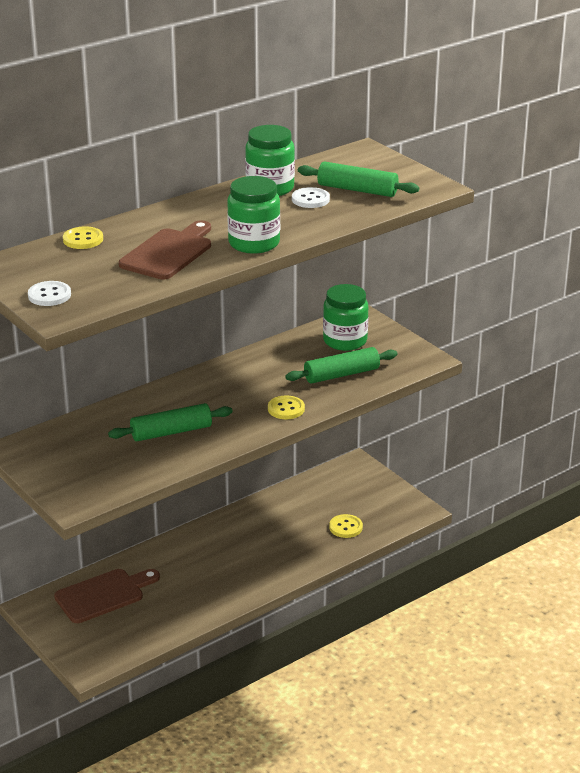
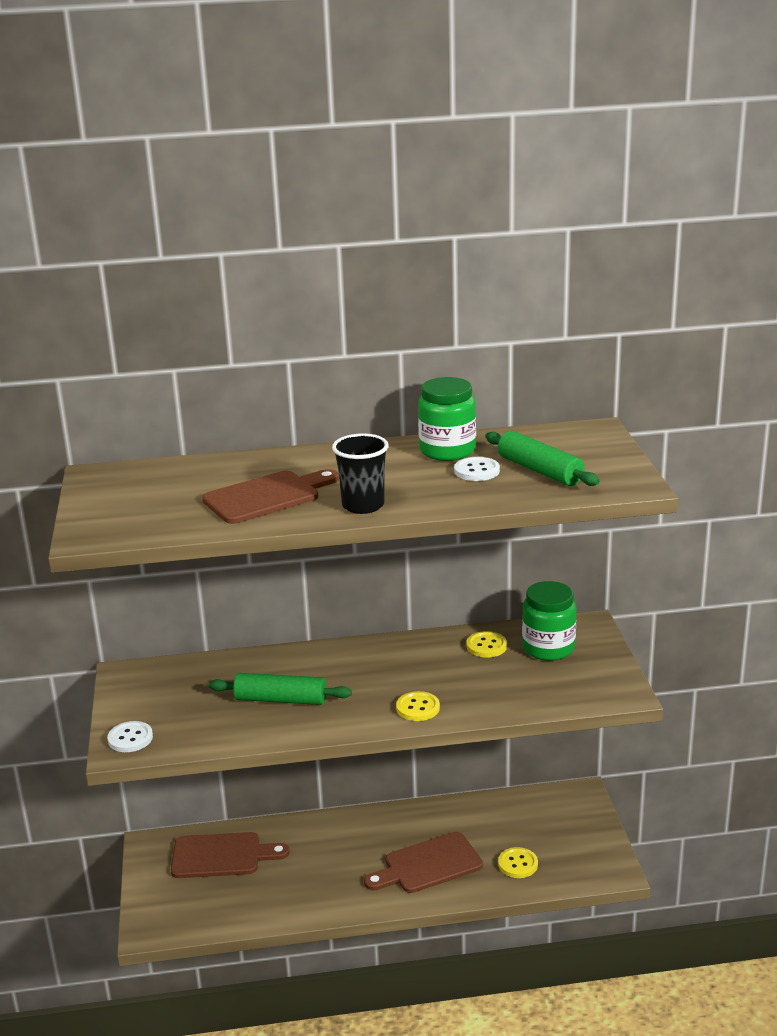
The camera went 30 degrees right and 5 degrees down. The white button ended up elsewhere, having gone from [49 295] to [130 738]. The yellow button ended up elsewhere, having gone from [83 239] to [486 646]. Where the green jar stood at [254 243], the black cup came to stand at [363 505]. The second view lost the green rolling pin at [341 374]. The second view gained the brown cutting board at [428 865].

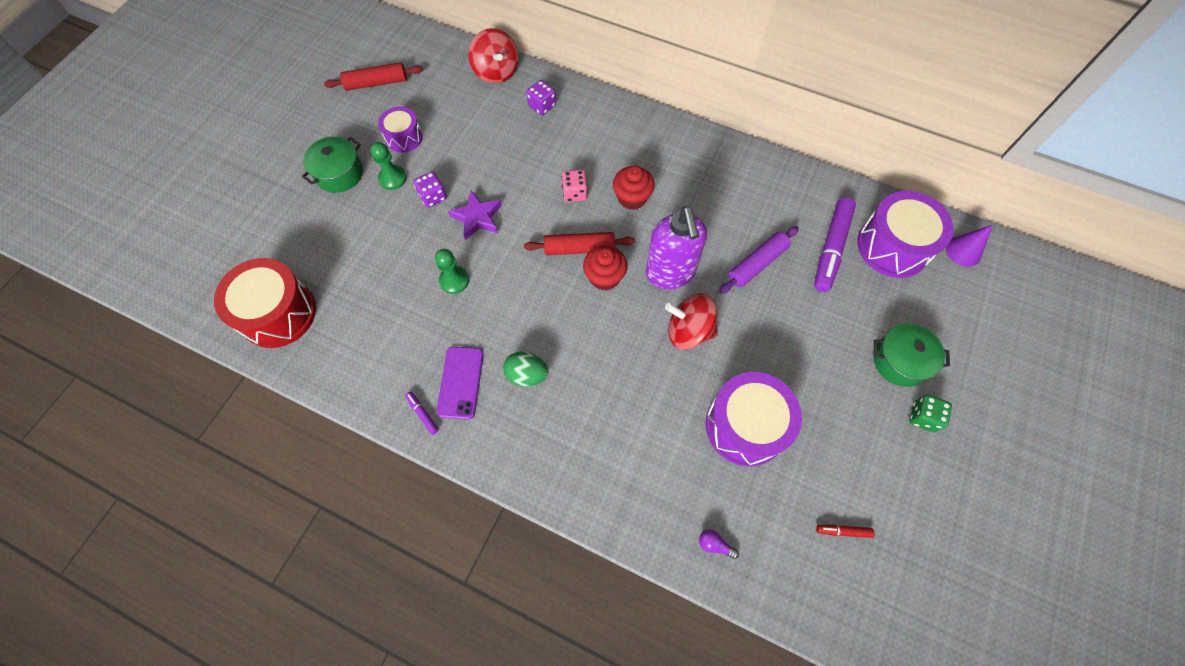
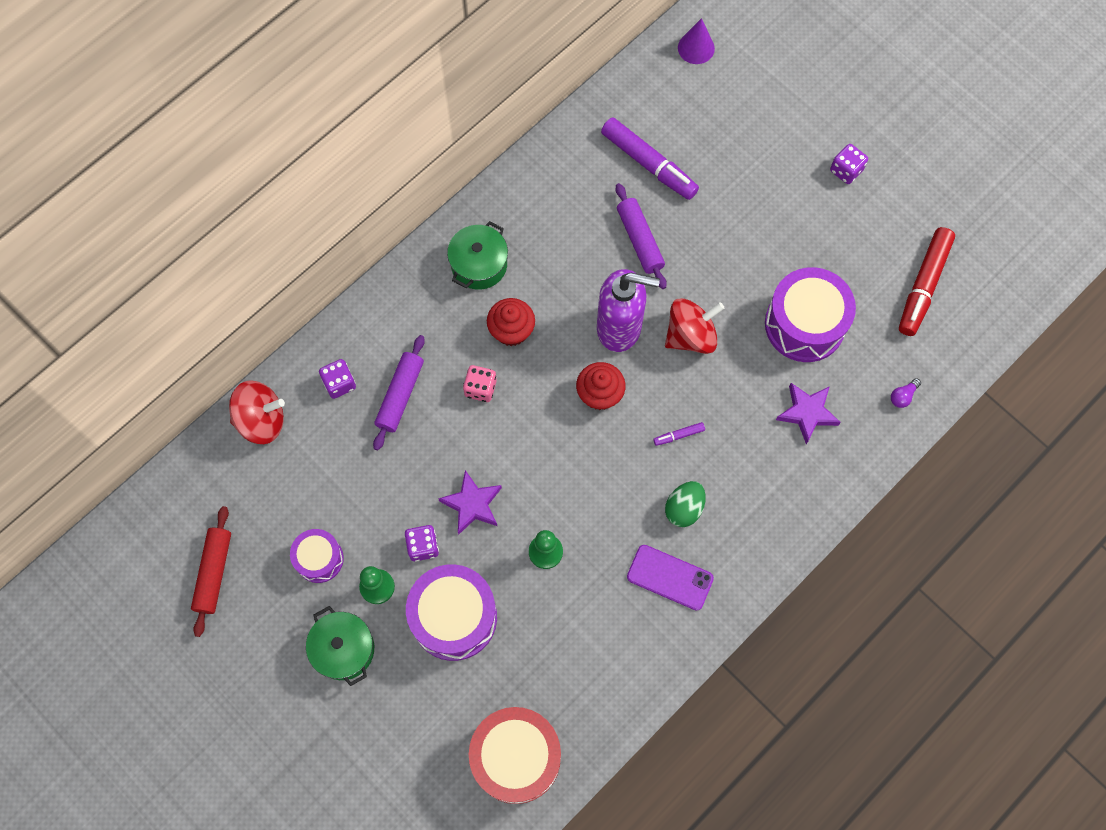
The camera went 70 degrees left and 5 degrees up. The purple marker ended up elsewhere, having gone from [422 414] to [679 435]. The second view lost the red rolling pin at [579 248]. The red spinning top at [689 331] ended up facing another way, 150 degrees counterclockwise from before. The size of the red marker at [843 531] changed by a factor of 2.33. The purple drum ended up elsewhere, having gone from [893 246] to [454 617]. The green pot ended up elsewhere, having gone from [899 361] to [479 264]. What was the green dice at [923 417] turned into the purple dice at [846 170]. The second view gained the purple rolling pin at [400 395]. The second view gained the purple star at [807 413].

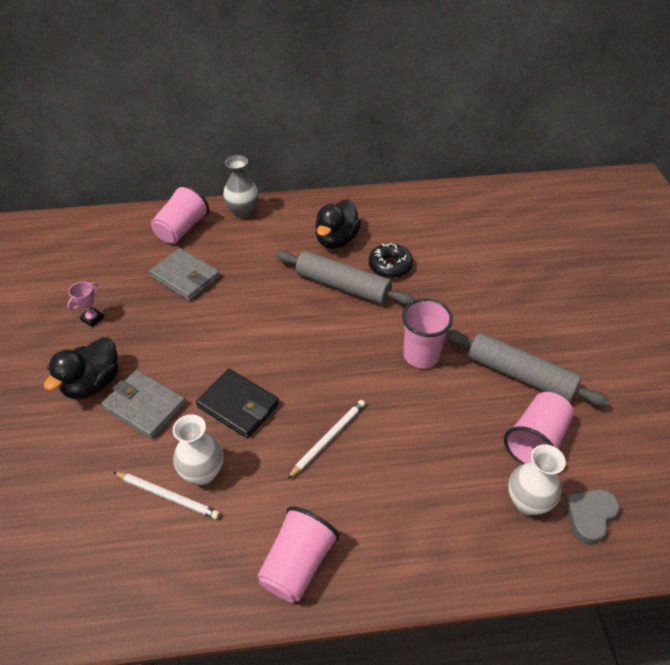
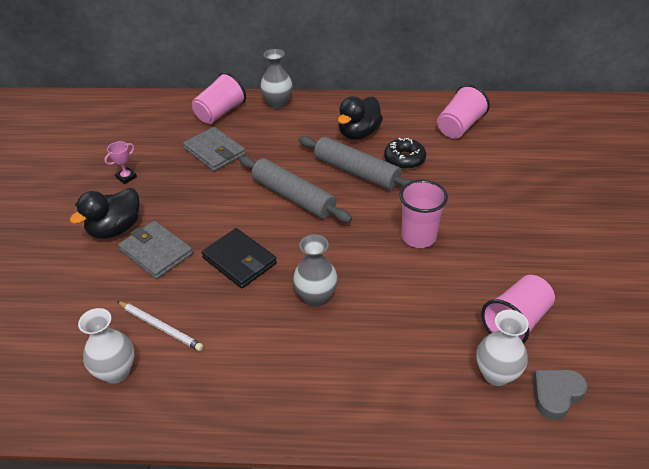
The camera went 10 degrees right and 5 degrees down. The white vase ended up elsewhere, having gone from [203 472] to [116 372]. The pink cup ended up elsewhere, having gone from [297 564] to [459 126]. Where the white pencil stood at [328 438], the grey vase came to stand at [316 297]. The grey rolling pin ended up elsewhere, having gone from [520 375] to [293 197].

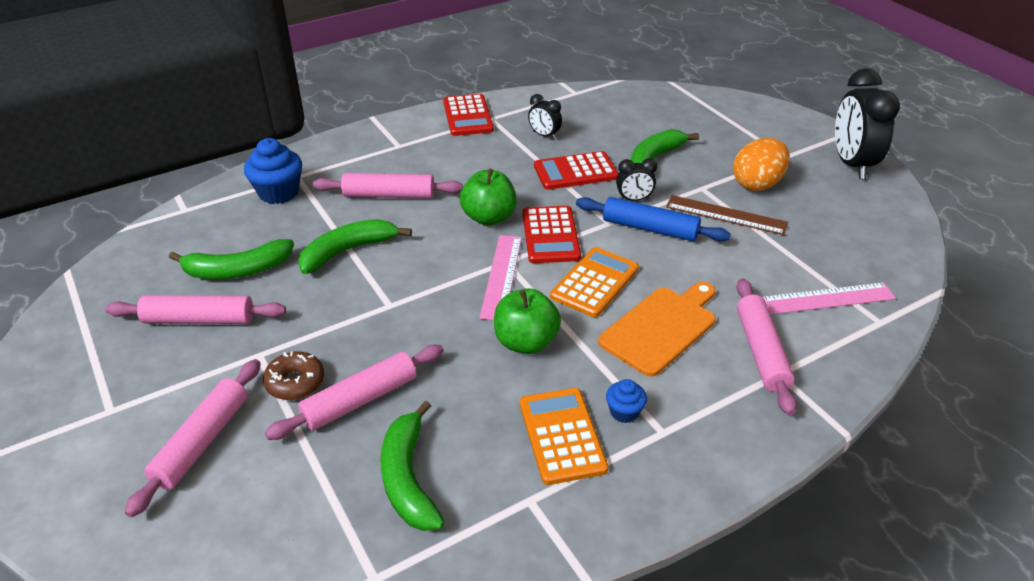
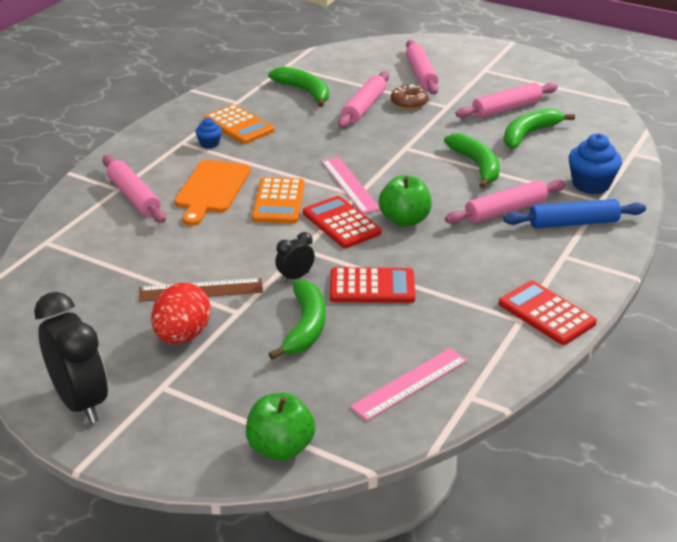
The camera went 150 degrees right and 5 degrees down. The green banana at [348 251] ended up facing another way, 45 degrees counterclockwise from before. The green apple ended up elsewhere, having gone from [526 342] to [280 448]. The second view lost the black clock at [544 135]. The red calculator at [575 172] ended up facing another way, 45 degrees clockwise from before. The blue rolling pin ended up elsewhere, having gone from [650 228] to [573 223]. What was the orange egg at [757 184] turned into the red egg at [182 335]. The pink ruler ended up elsewhere, having gone from [827 298] to [410 383].

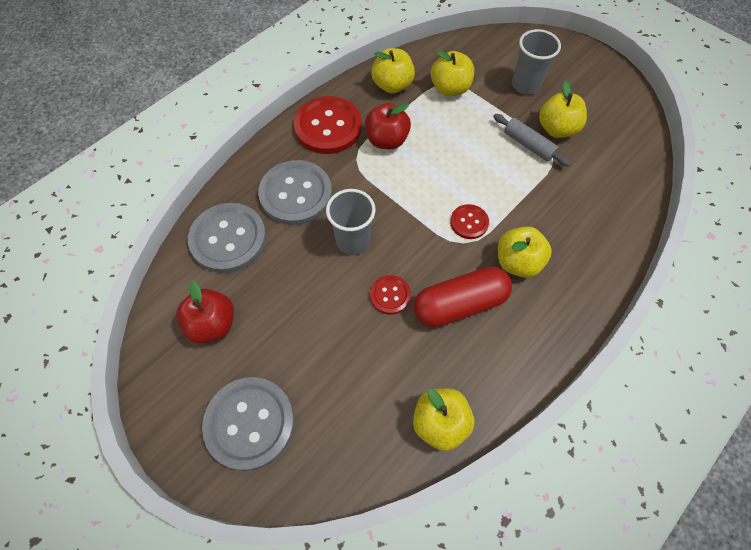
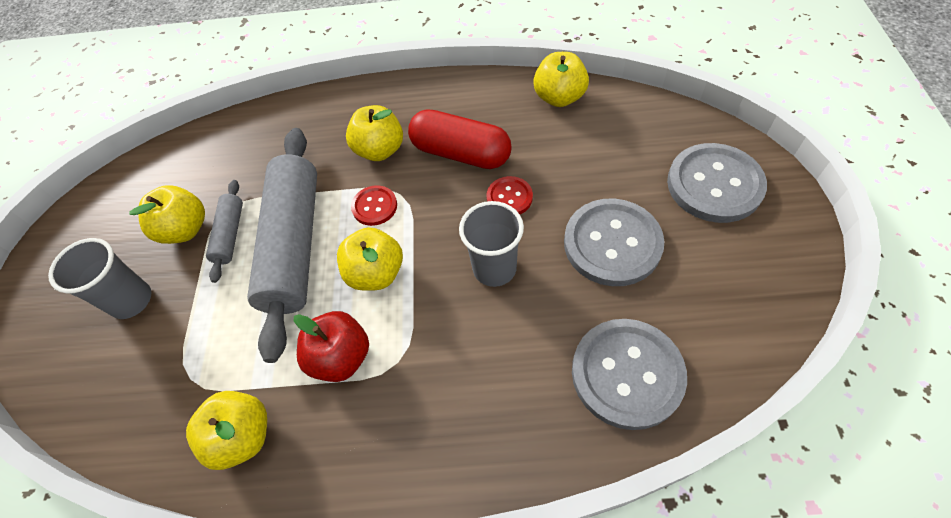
The camera went 130 degrees left and 5 degrees down. The second view lost the red apple at [212 324]. The grey button ended up elsewhere, having gone from [296 194] to [612 243]. The second view lost the red button at [328 127]. The yellow apple ended up elsewhere, having gone from [450 88] to [376 273]. The second view gained the grey rolling pin at [294 245].

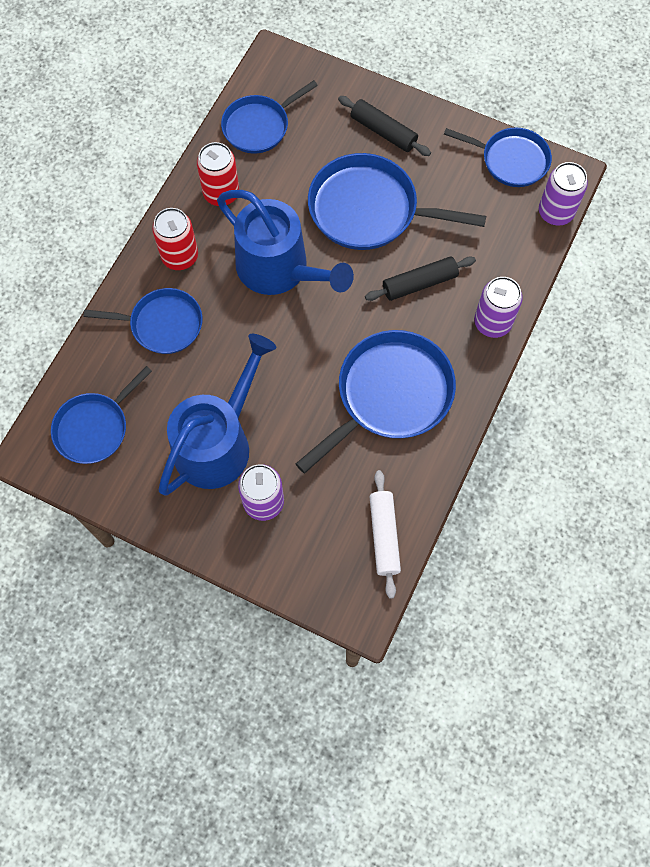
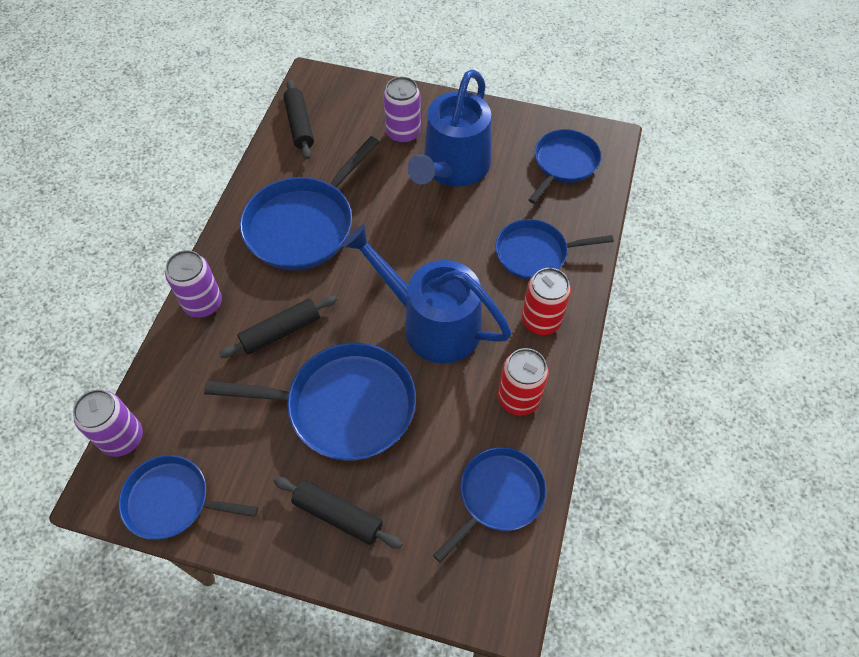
The camera went 170 degrees right and 10 degrees down. What was the white rolling pin at [384 536] turned into the black rolling pin at [299 125].

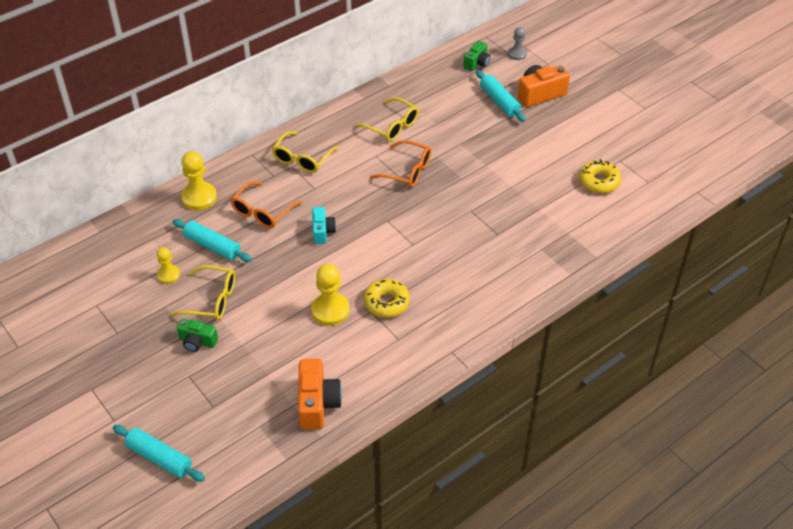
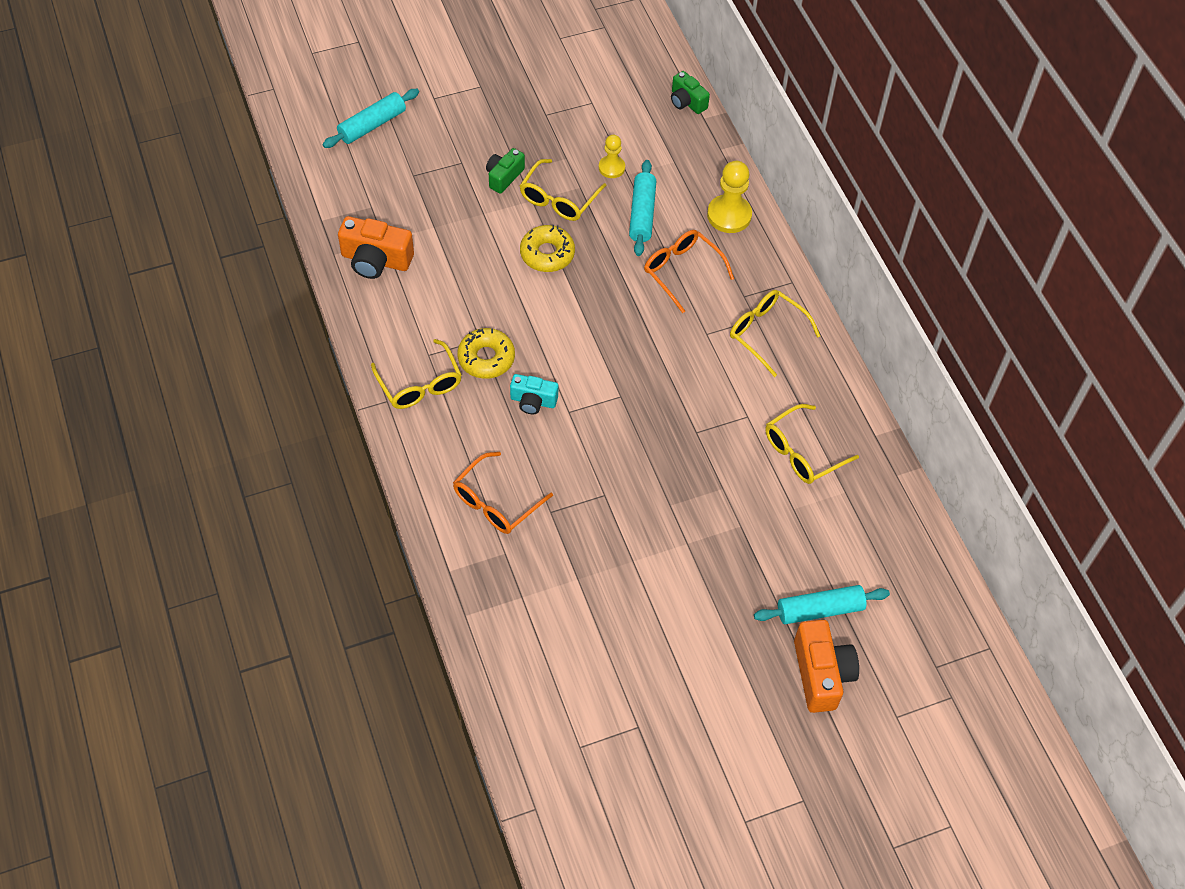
The camera went 105 degrees right and 10 degrees up. The turquoise rolling pin at [212 246] ended up facing another way, 45 degrees counterclockwise from before. The second view lost the yellow pawn at [330 310]. The turquoise camera ended up elsewhere, having gone from [322 231] to [533 401]. The orange glasses ended up elsewhere, having gone from [407 171] to [496 502]. The green camera ended up elsewhere, having gone from [477 63] to [687 102]. The second view lost the grey pawn at [517 54]. The yellow donut ended up elsewhere, having gone from [599 181] to [547 254]. The second view gained the yellow glasses at [420 384].

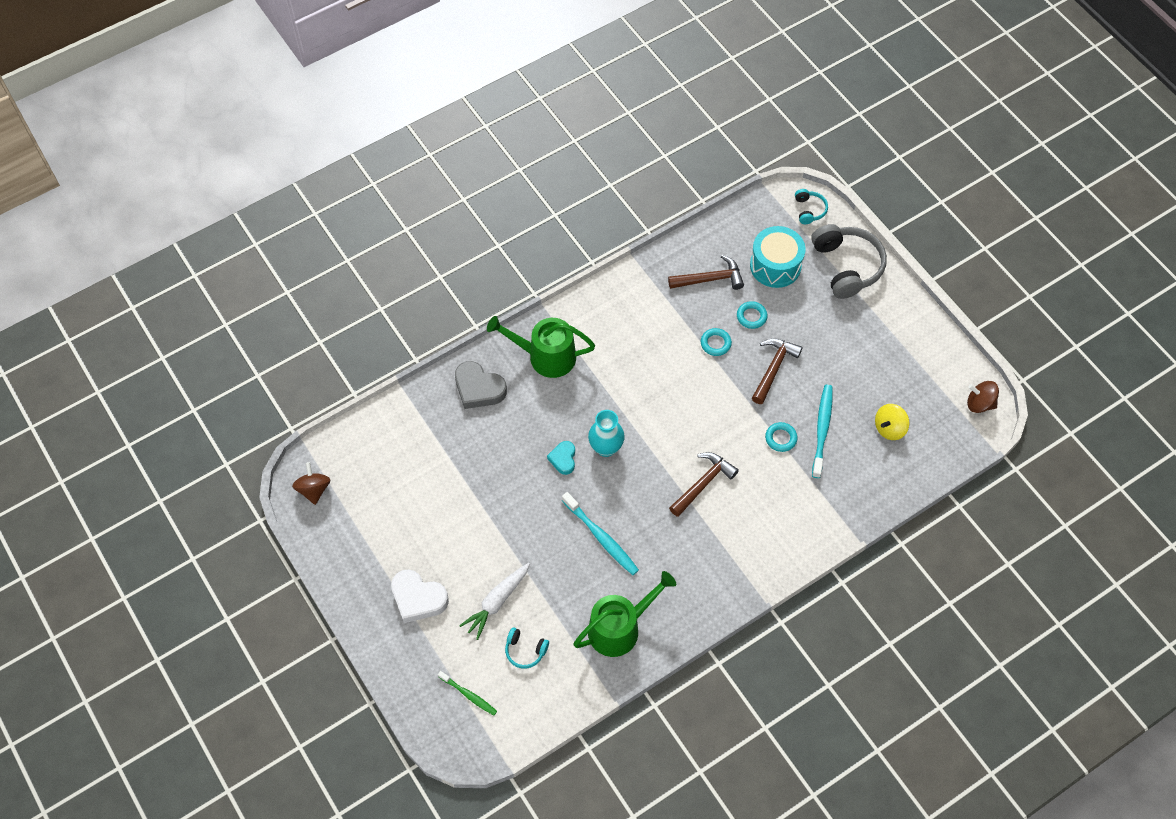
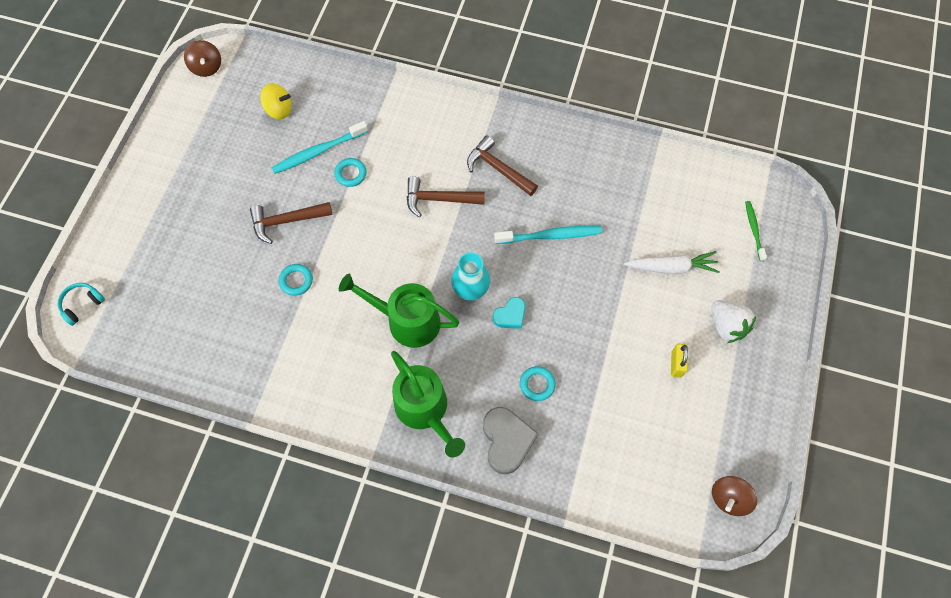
The camera went 130 degrees left and 5 degrees up. Where the white heart stood at [418 598], the white strawberry came to stand at [726 326]. The second view lost the turquoise headphones at [525 650]. The turquoise toothbrush at [601 537] ended up facing another way, 75 degrees clockwise from before. The green watering can ended up elsewhere, having gone from [619 628] to [407 321]. The brown hammer ended up elsewhere, having gone from [710 279] to [498 169]. The turquoise ring ended up elsewhere, having gone from [751 316] to [537 384]. The second view lost the turquoise drum at [775 265]. The second view lost the grey headphones at [846 266]. The second view gained the yellow padlock at [676 364].

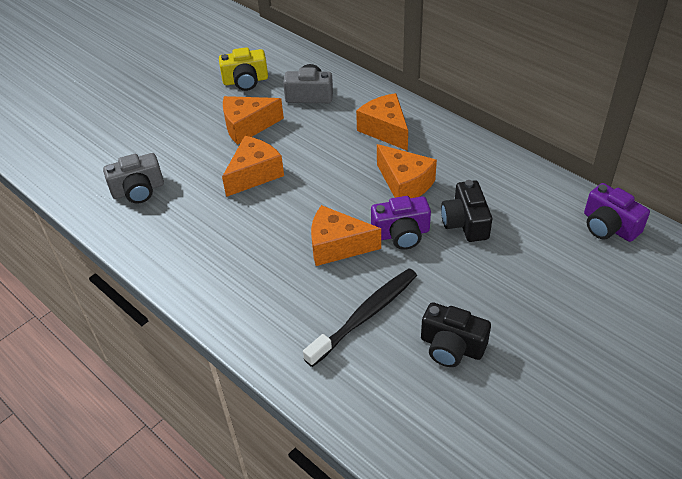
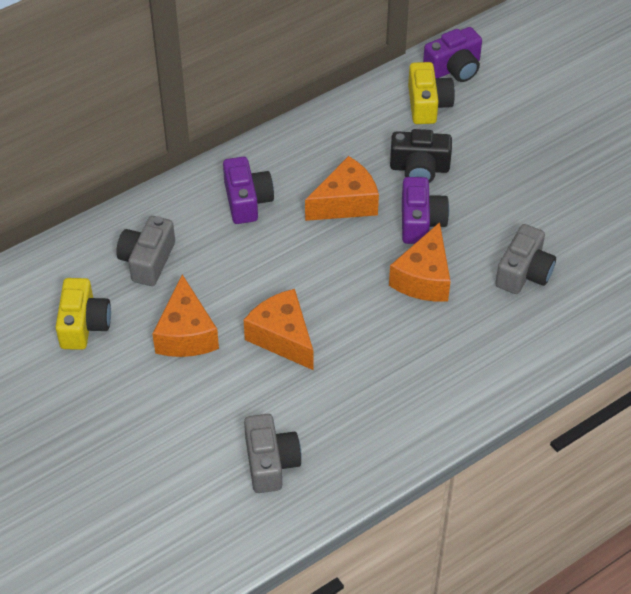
The camera went 80 degrees left and 5 degrees up. Where the black toothbrush stood at [365 315], the grey camera came to stand at [524 272]. Where the orange cheese stood at [385 130], the purple camera came to stand at [247 200]. The second view lost the black camera at [451 346]. The second view gained the yellow camera at [428 104].

